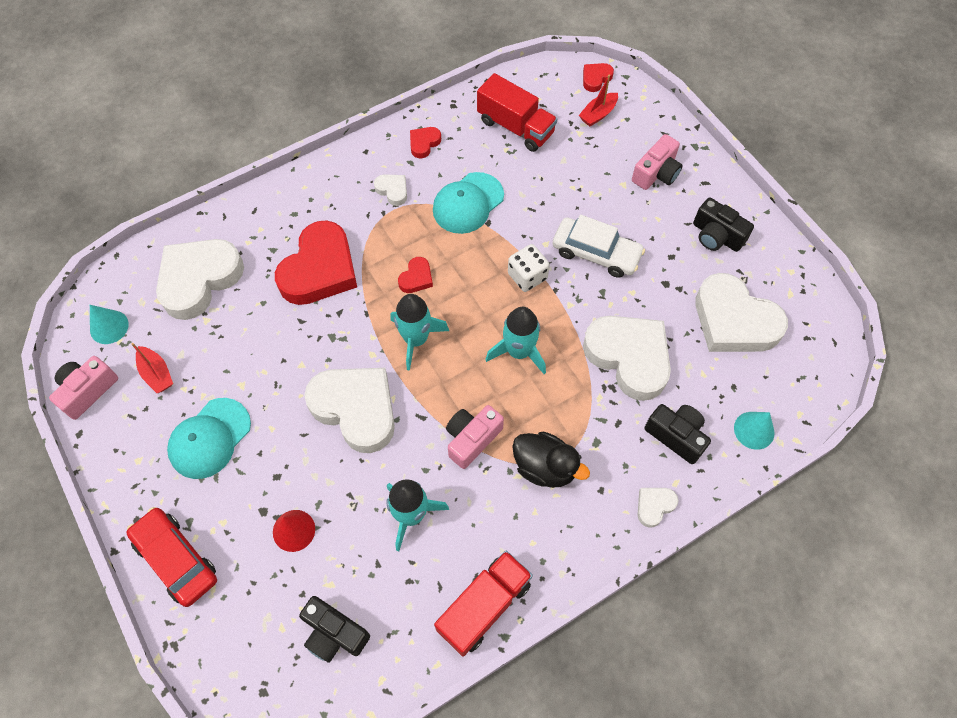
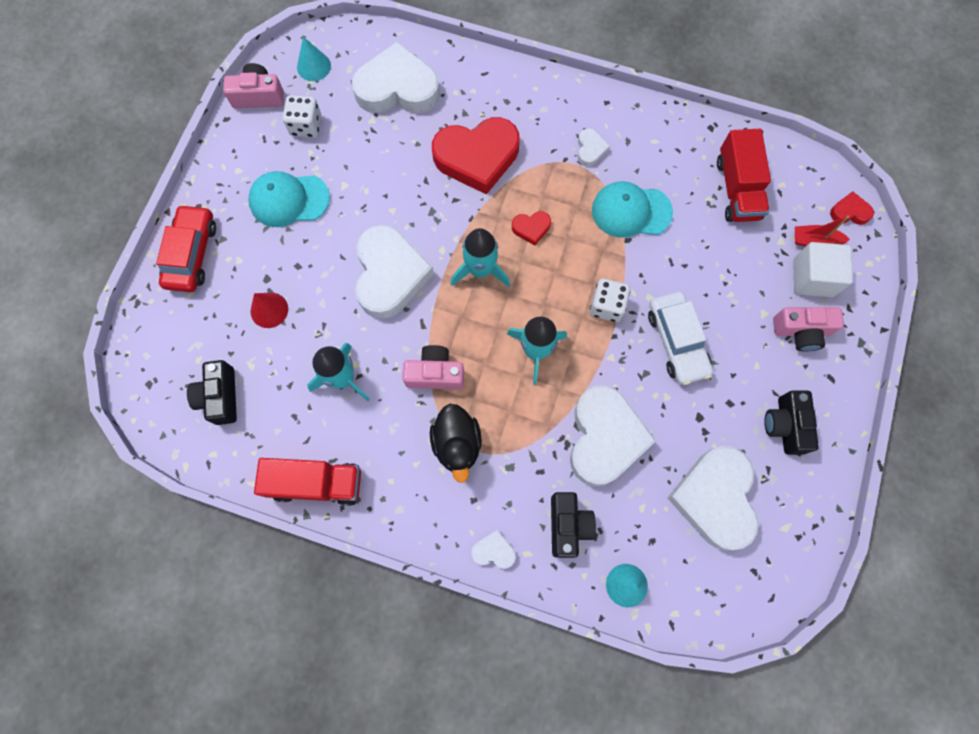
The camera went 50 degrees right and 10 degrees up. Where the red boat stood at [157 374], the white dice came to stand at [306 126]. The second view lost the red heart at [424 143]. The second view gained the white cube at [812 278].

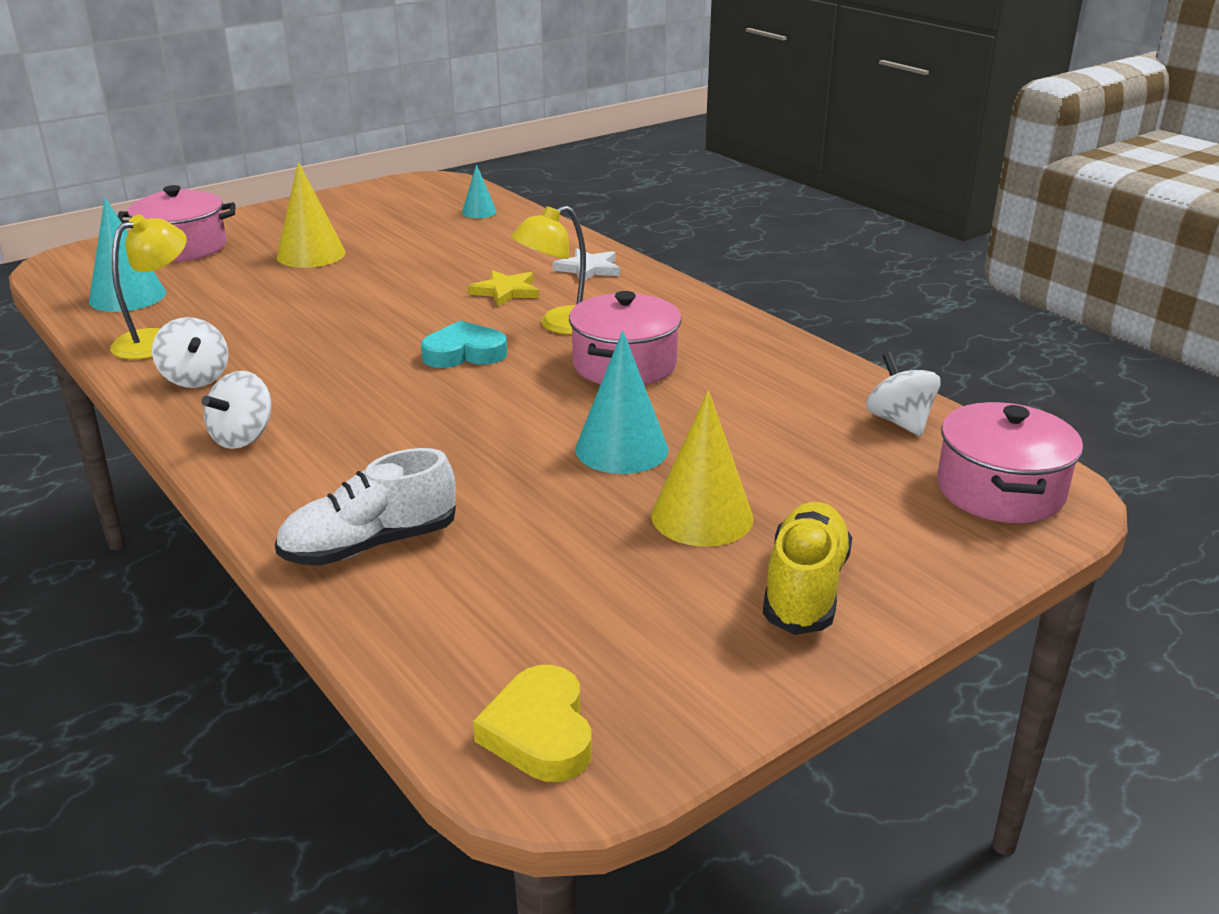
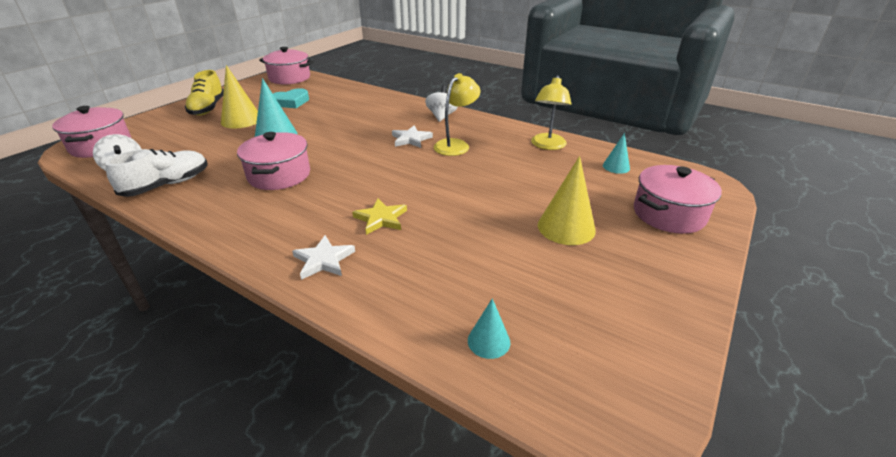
The camera went 160 degrees right and 5 degrees up. The size of the turquoise cone at [127 296] changed by a factor of 0.56. The second view lost the white spinning top at [195 378]. The white shoe ended up elsewhere, having gone from [370 545] to [167 185]. The turquoise heart ended up elsewhere, having gone from [464 353] to [291 102]. Where the yellow heart stood at [540 732], the pink pot came to stand at [289 78]. The yellow lamp ended up elsewhere, having gone from [559 325] to [456 145]. The second view gained the white star at [411 139].

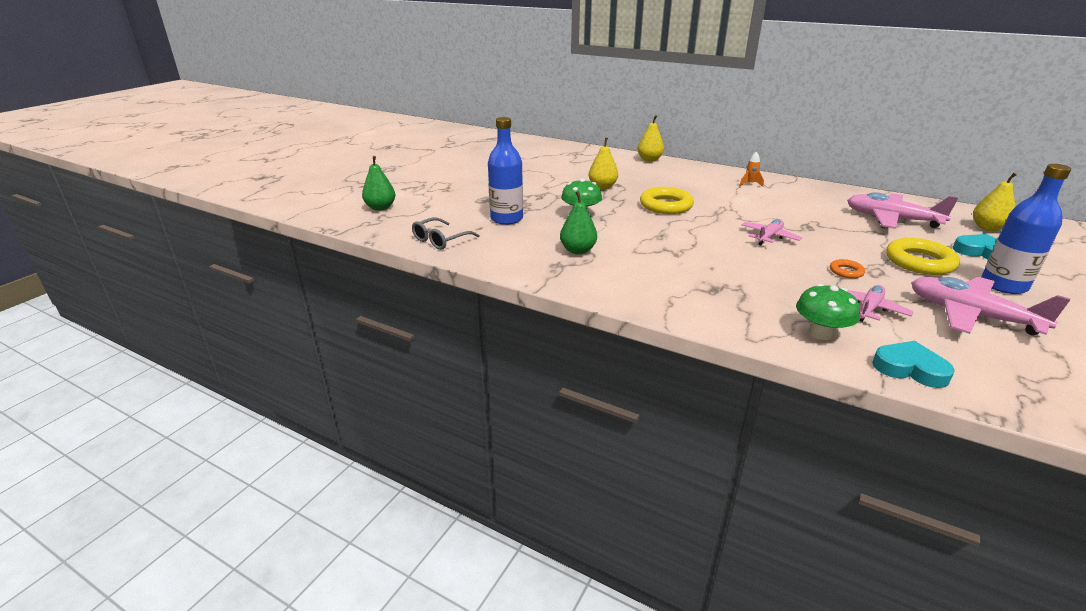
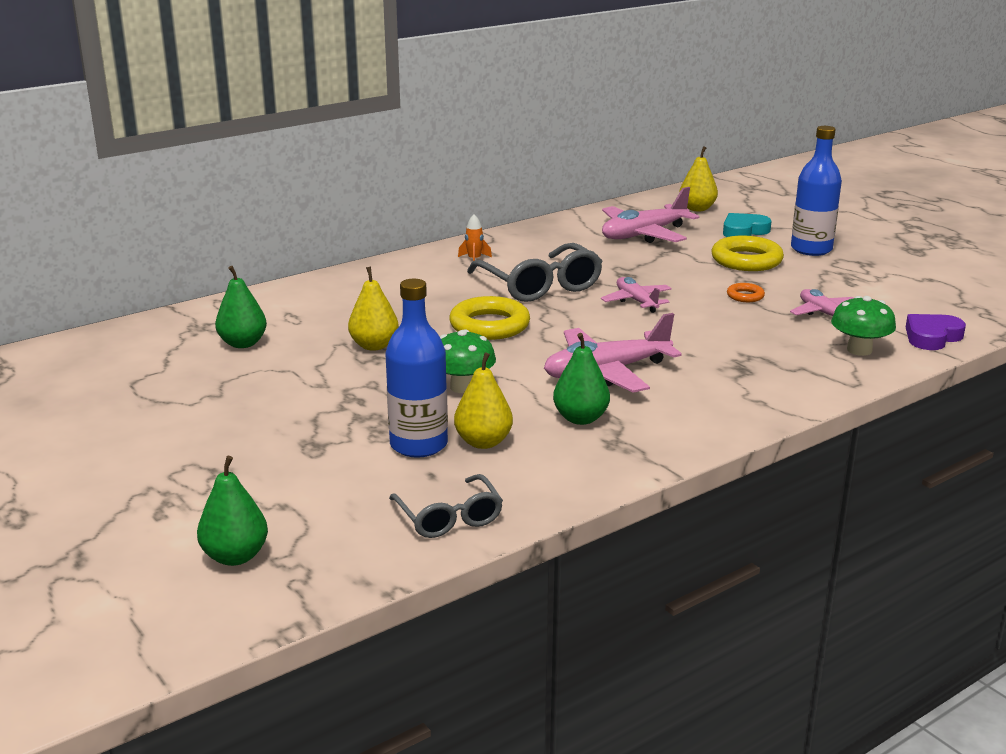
The camera went 65 degrees left and 5 degrees down. The yellow pear ended up elsewhere, having gone from [649 159] to [483 442]. What was the turquoise heart at [910 369] turned into the purple heart at [932 337]. The pink plane ended up elsewhere, having gone from [971 315] to [606 372]. The second view gained the green pear at [243 343]. The second view gained the grey glasses at [540 285].

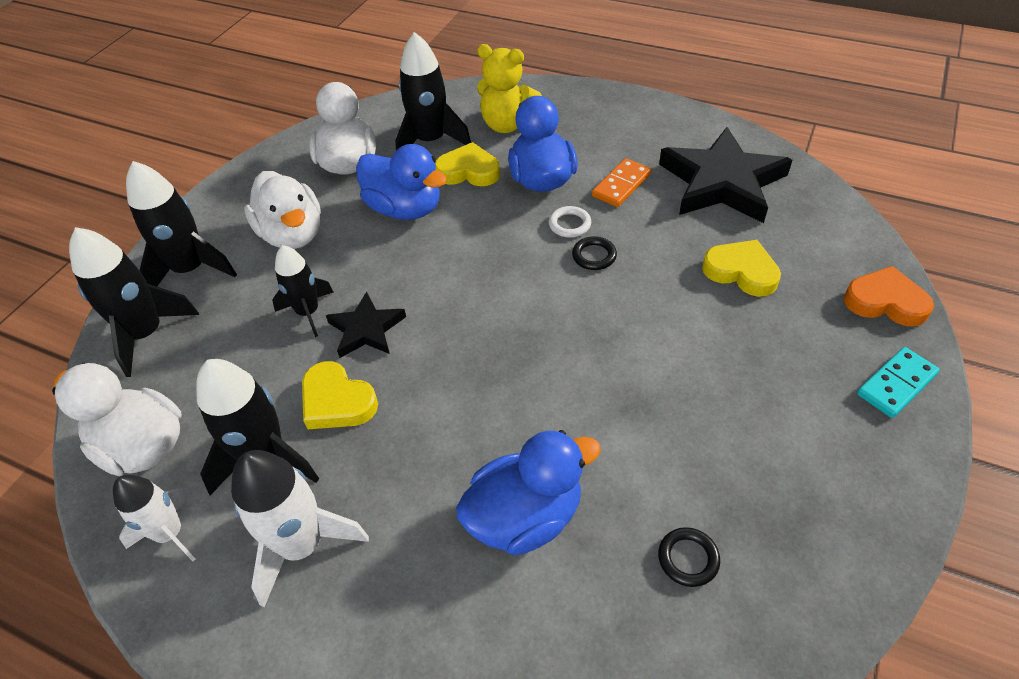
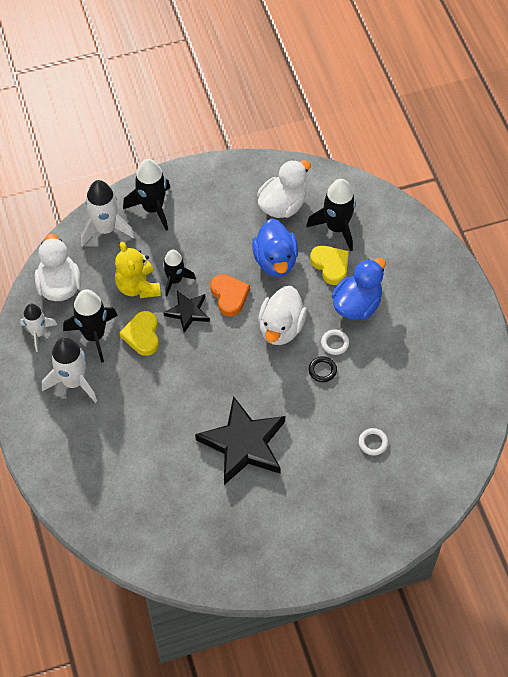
The camera went 45 degrees right and 10 degrees up. What was the black rocket at [146 334] turned into the white rocket at [106 229]. The white duck ended up elsewhere, having gone from [292 235] to [281 328]. The second view lost the blue duck at [525 516]. The yellow teddy bear ended up elsewhere, having gone from [507 125] to [138 286]. The second view lost the orange domino at [621 185]. The second view lost the black ring at [688 558]. The black star ended up elsewhere, having gone from [722 182] to [243 444]. Where the yellow heart stood at [741 271], the white ring came to stand at [373 442]. The orange heart ended up elsewhere, having gone from [885 302] to [229 296]. The second view lost the turquoise domino at [896 384].

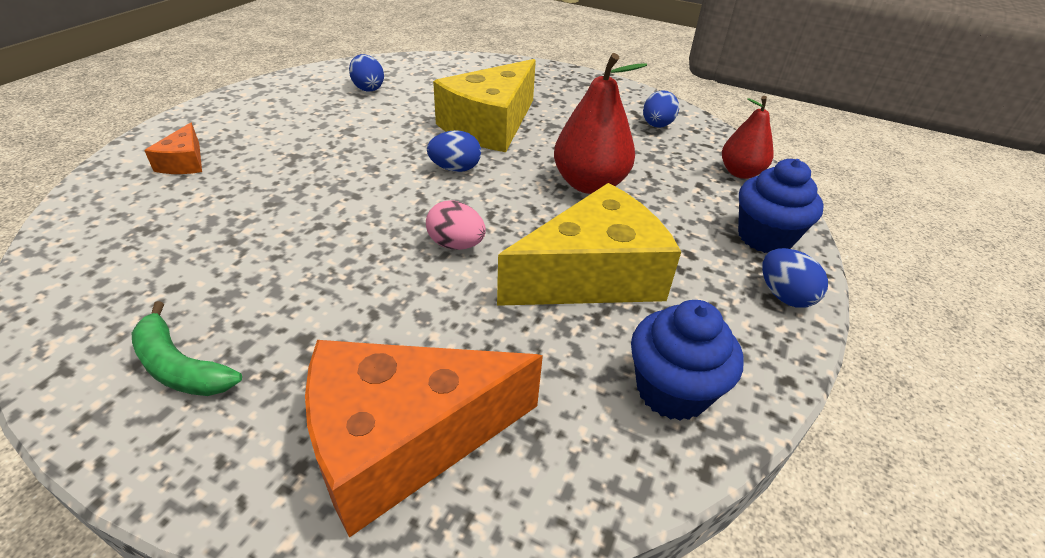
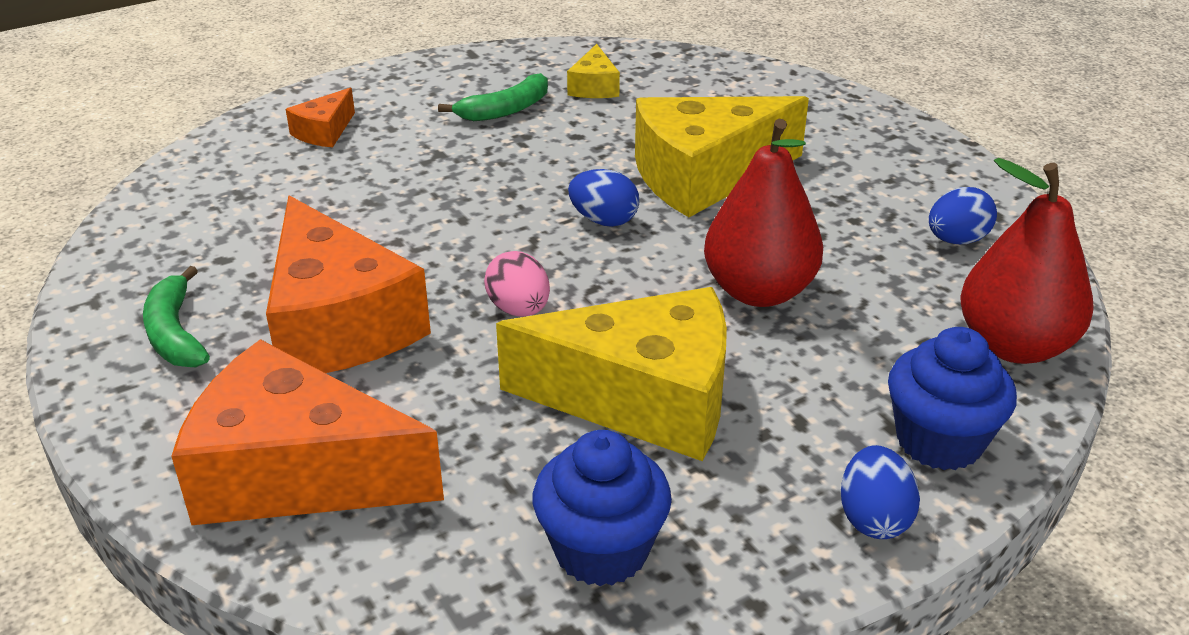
The camera went 35 degrees right and 5 degrees down. Where the blue egg stood at [368 88], the yellow cheese came to stand at [594 87]. The size of the red pear at [740 173] changed by a factor of 1.54. The second view gained the orange cheese at [338 323]. The second view gained the green banana at [505 110].

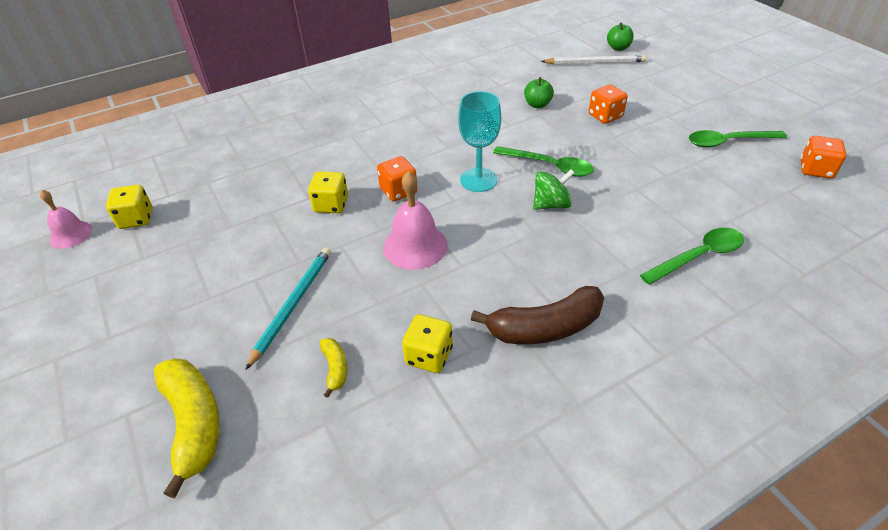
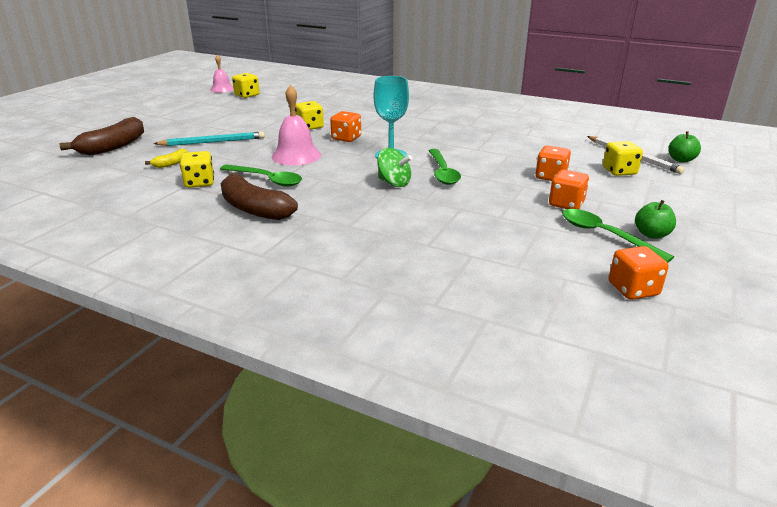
The camera went 55 degrees right and 15 degrees down. What was the yellow banana at [194 423] turned into the brown banana at [113 146]. The green apple ended up elsewhere, having gone from [537 105] to [651 234]. The green spoon ended up elsewhere, having gone from [698 256] to [266 180]. The second view gained the orange dice at [566 204]. The second view gained the yellow dice at [619 171].

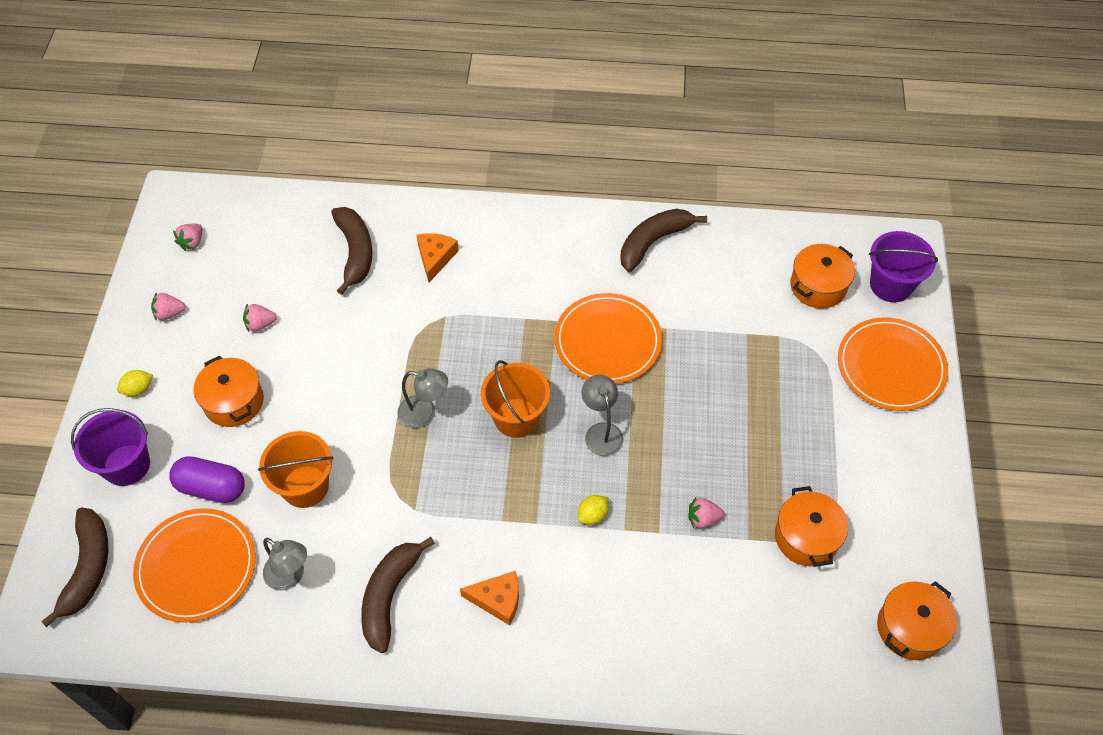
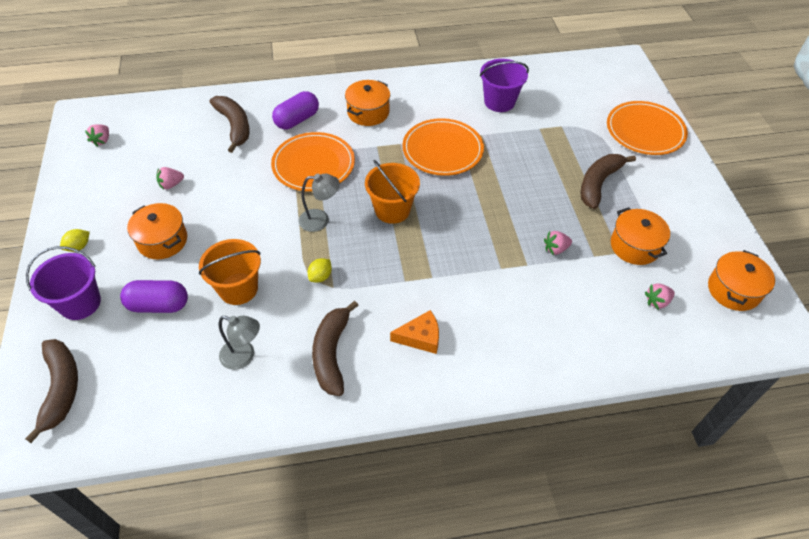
The camera went 15 degrees left and 5 degrees down. The orange plate ended up elsewhere, having gone from [196 566] to [313 164]. The pink strawberry ended up elsewhere, having gone from [169 313] to [657 301]. Where the orange cheese stood at [435 258], the purple capsule came to stand at [297 120]. The yellow lemon ended up elsewhere, having gone from [592 515] to [320 276]. The second view lost the grey lamp at [601 432]. The brown banana ended up elsewhere, having gone from [653 242] to [598 184]. The orange pot ended up elsewhere, having gone from [818 286] to [368 112]. The purple bucket ended up elsewhere, having gone from [890 285] to [499 102].

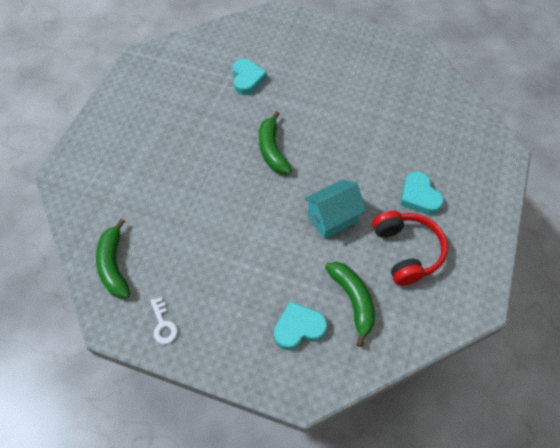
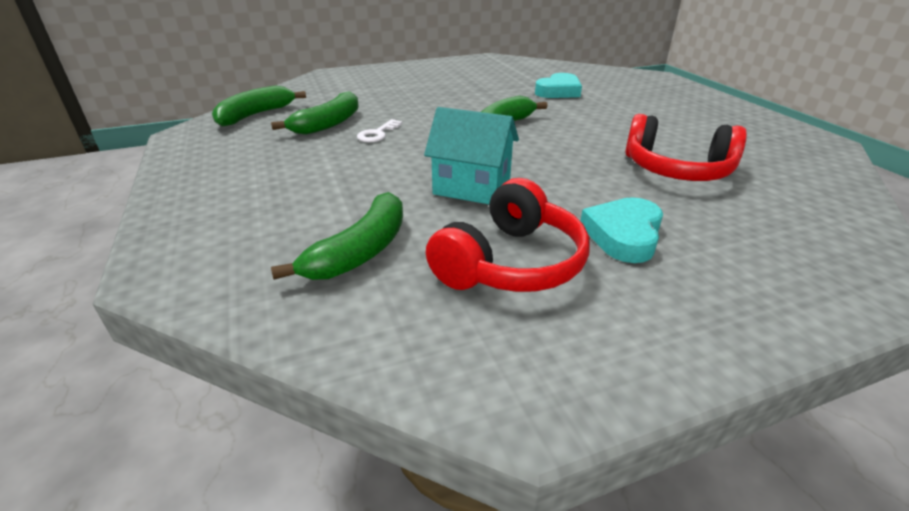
The camera went 50 degrees right and 25 degrees down. The white key ended up elsewhere, having gone from [163 324] to [377 134]. The second view lost the turquoise heart at [298 328]. The second view gained the green banana at [328 124]. The second view gained the red headphones at [676 170].

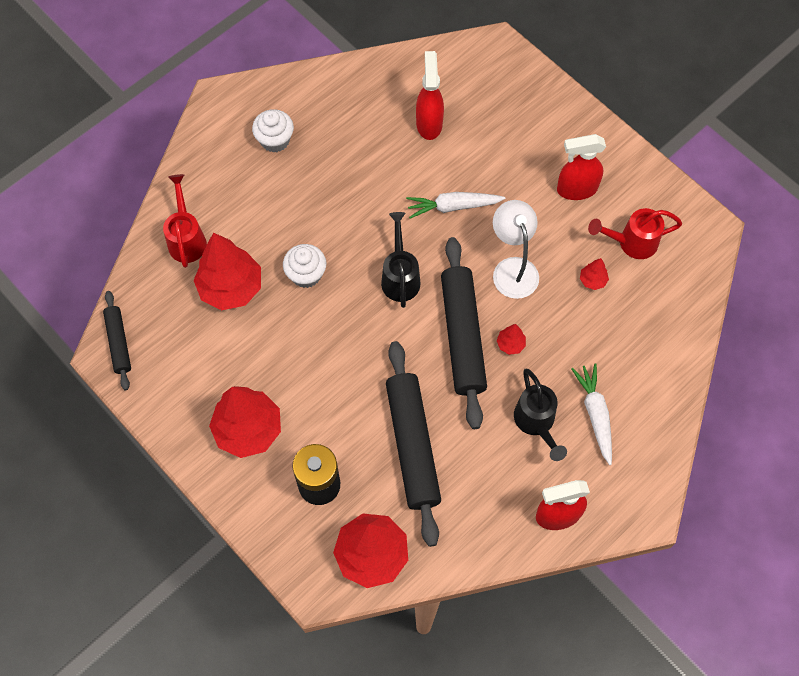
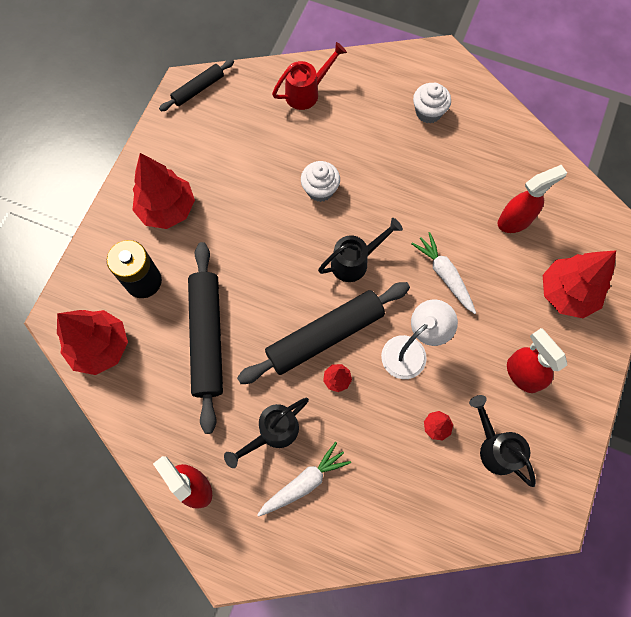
The camera went 65 degrees right and 5 degrees up. The red tree ended up elsewhere, having gone from [231 288] to [566 293]. The black rolling pin at [412 445] ended up facing another way, 60 degrees counterclockwise from before. What was the red watering can at [631 243] turned into the black watering can at [495 447].

